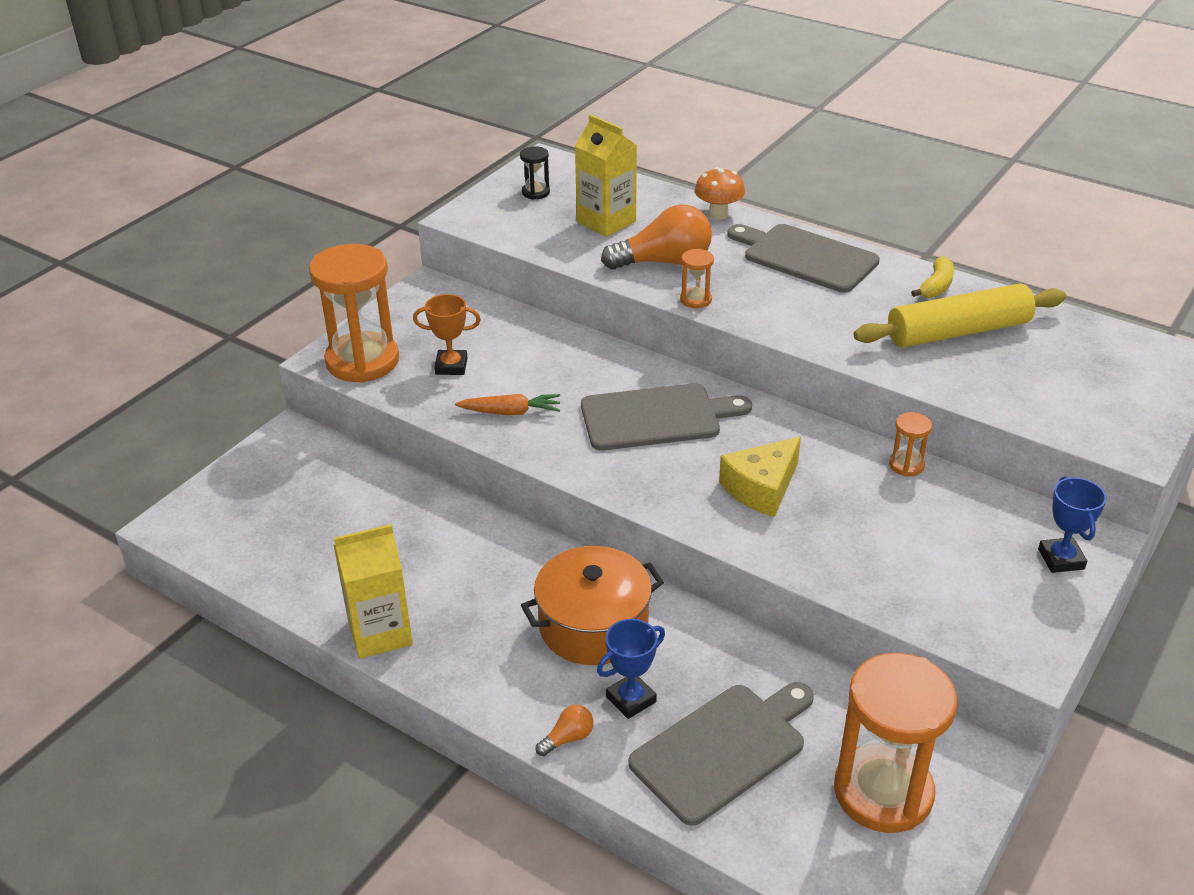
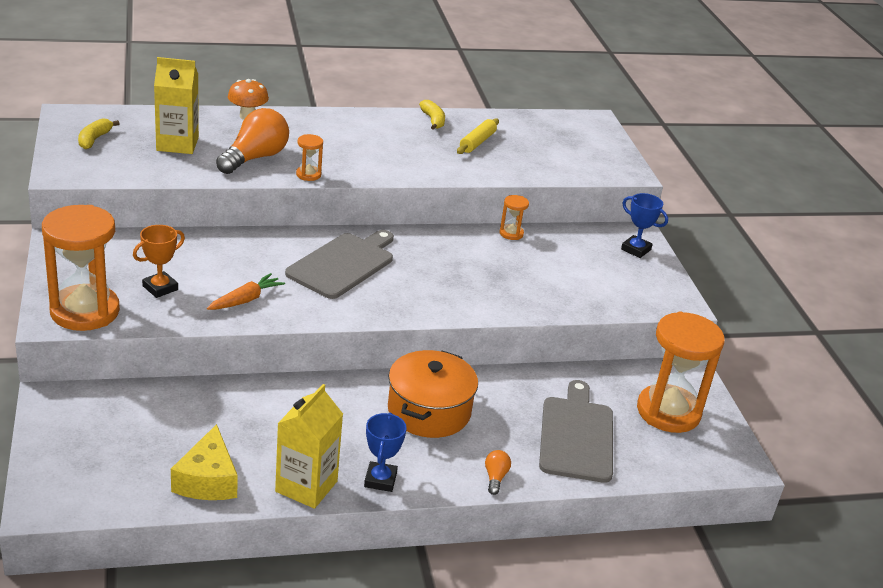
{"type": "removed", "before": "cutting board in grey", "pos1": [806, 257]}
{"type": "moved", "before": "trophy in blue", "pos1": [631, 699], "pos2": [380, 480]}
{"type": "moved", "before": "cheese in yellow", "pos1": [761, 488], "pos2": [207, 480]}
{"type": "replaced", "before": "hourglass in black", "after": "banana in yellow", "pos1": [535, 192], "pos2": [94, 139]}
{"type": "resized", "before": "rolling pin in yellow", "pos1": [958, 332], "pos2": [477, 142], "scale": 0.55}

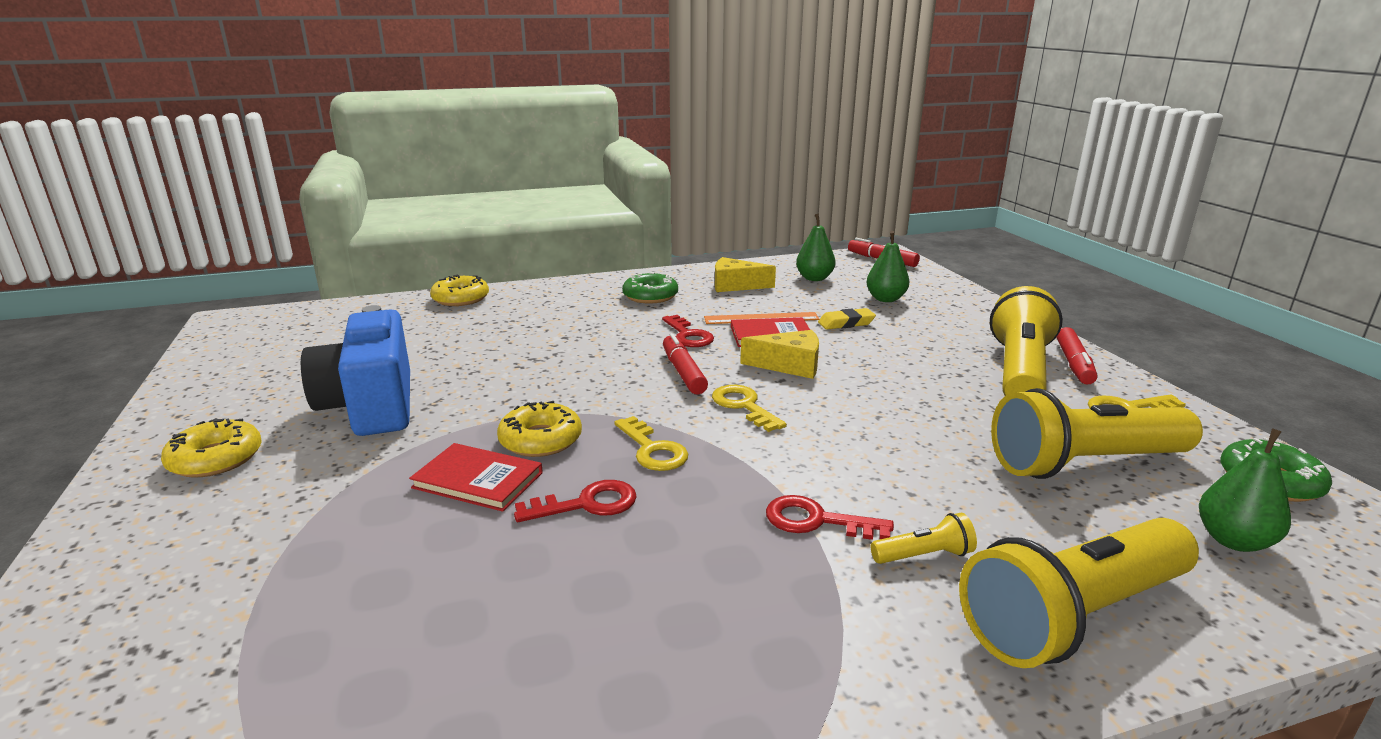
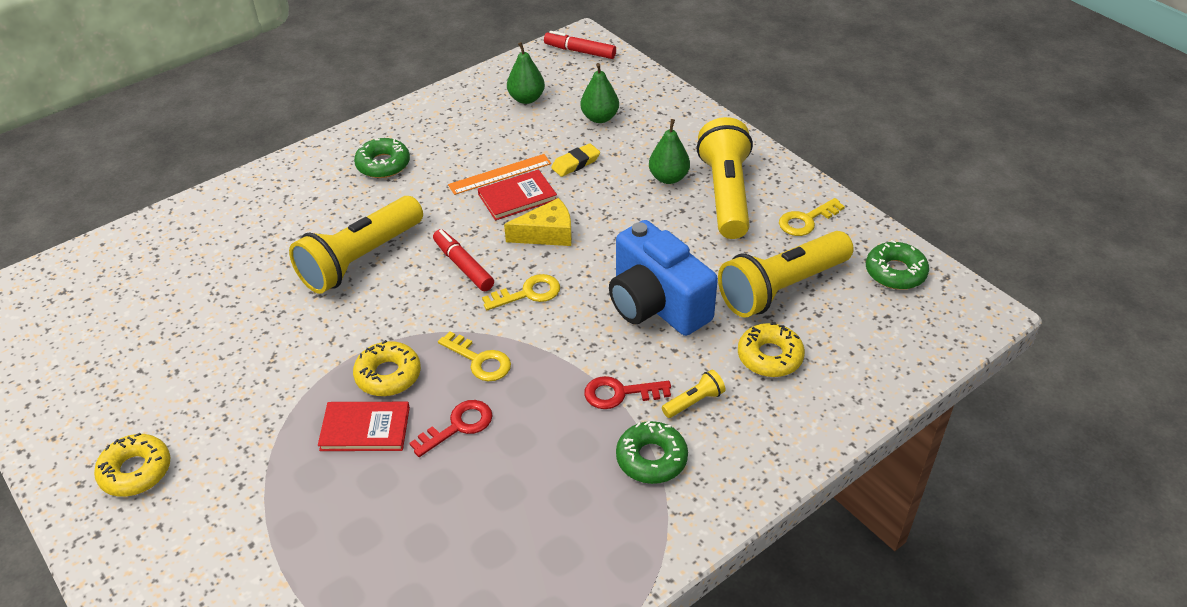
{"type": "removed", "before": "key in red", "pos1": [688, 335]}
{"type": "removed", "before": "cheese in yellow", "pos1": [735, 285]}
{"type": "removed", "before": "marker in red", "pos1": [1073, 364]}
{"type": "added", "after": "donut in green", "pos2": [651, 458]}
{"type": "moved", "before": "camera in blue", "pos1": [371, 406], "pos2": [656, 304]}
{"type": "moved", "before": "donut in yellow", "pos1": [460, 299], "pos2": [770, 356]}
{"type": "moved", "before": "flashlight in yellow", "pos1": [1073, 616], "pos2": [360, 259]}
{"type": "moved", "before": "pear in green", "pos1": [1233, 540], "pos2": [668, 178]}
{"type": "turned", "before": "key in yellow", "pos1": [743, 406], "pos2": [528, 293], "turn": 120}

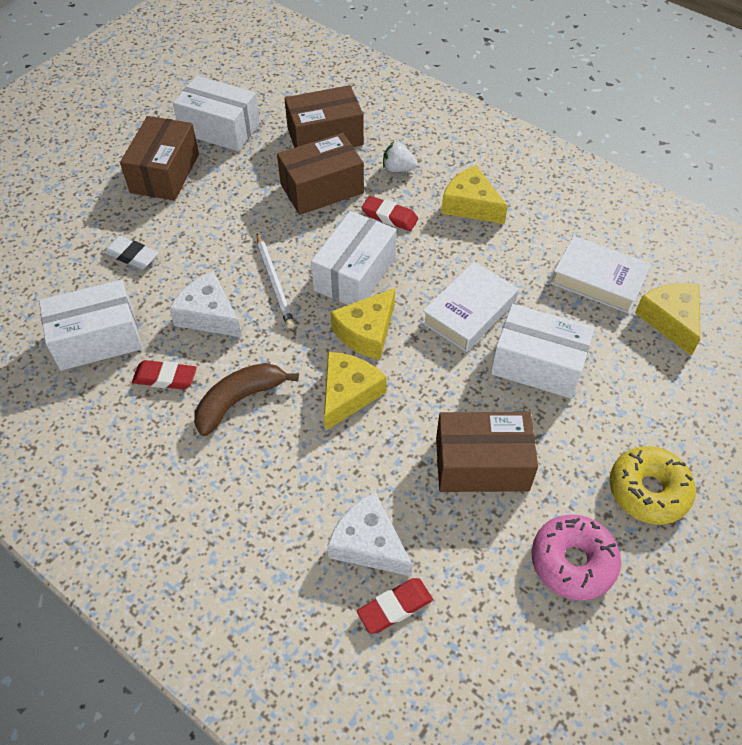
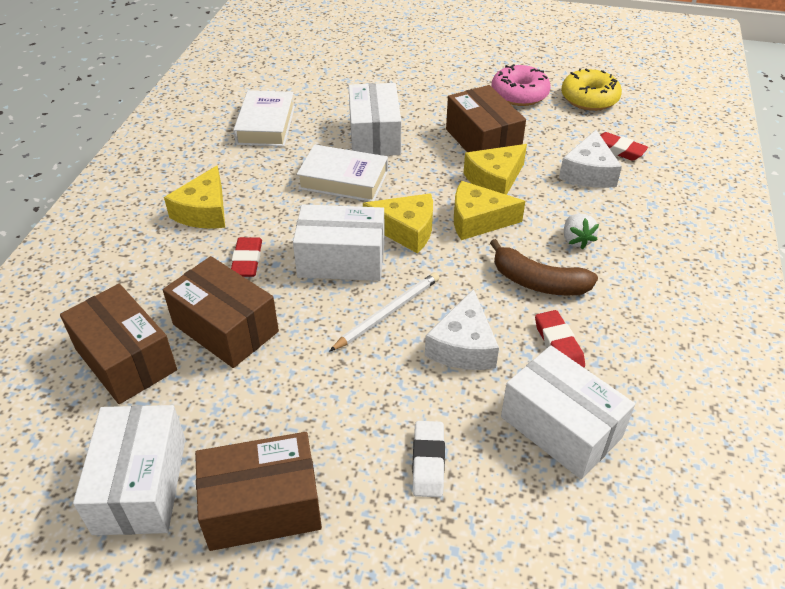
{"type": "moved", "before": "strawberry in white", "pos1": [398, 169], "pos2": [576, 240]}
{"type": "moved", "before": "donut in yellow", "pos1": [648, 491], "pos2": [589, 98]}
{"type": "moved", "before": "cheese in yellow", "pos1": [670, 320], "pos2": [494, 180]}

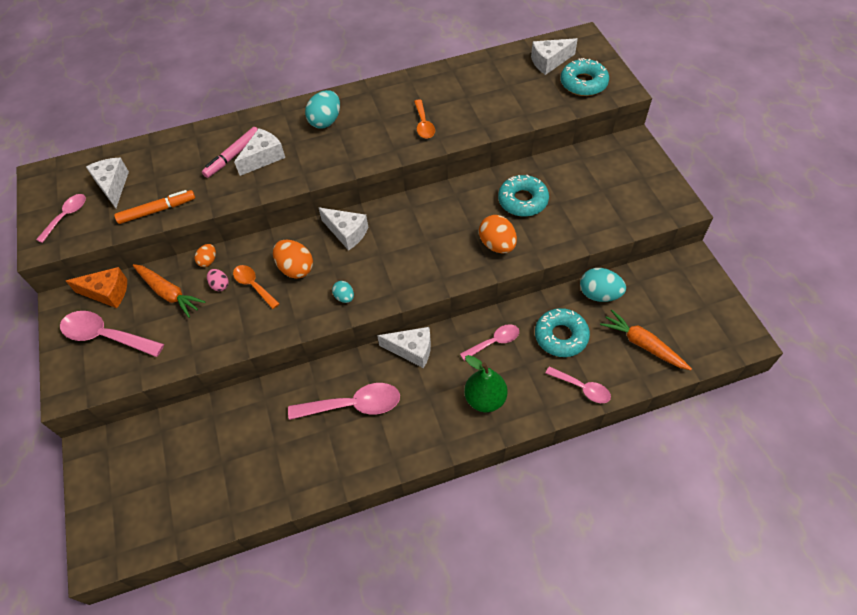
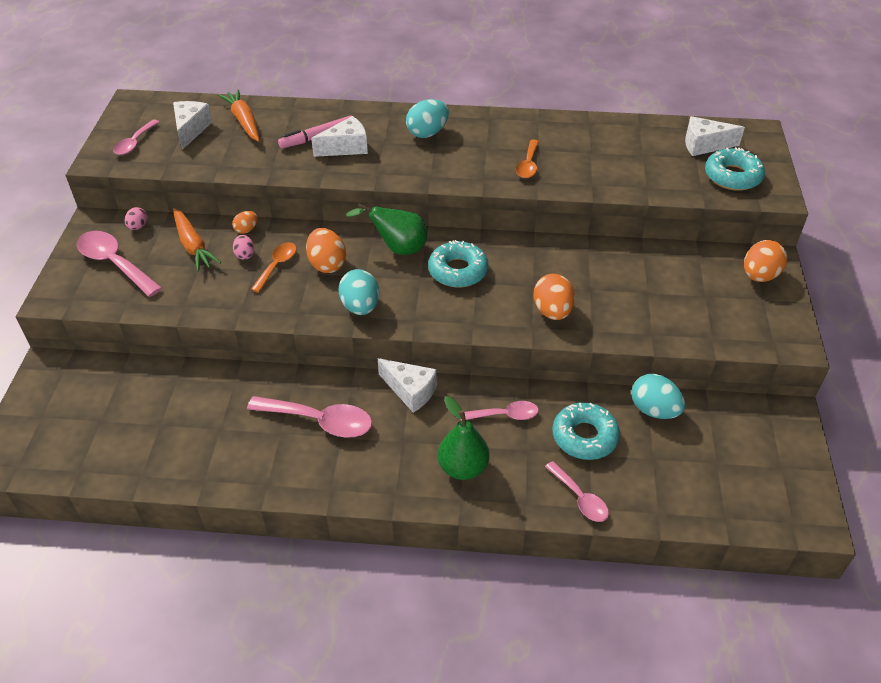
{"type": "removed", "before": "marker in orange", "pos1": [157, 210]}
{"type": "added", "after": "egg in orange", "pos2": [759, 276]}
{"type": "moved", "before": "donut in turquoise", "pos1": [522, 200], "pos2": [458, 271]}
{"type": "moved", "before": "carrot in orange", "pos1": [643, 344], "pos2": [244, 121]}
{"type": "replaced", "before": "cheese in orange", "after": "egg in pink", "pos1": [107, 293], "pos2": [138, 227]}
{"type": "replaced", "before": "cheese in white", "after": "pear in green", "pos1": [347, 233], "pos2": [397, 248]}
{"type": "turned", "before": "spoon in pink", "pos1": [66, 216], "pos2": [135, 143], "turn": 150}
{"type": "turned", "before": "spoon in orange", "pos1": [254, 285], "pos2": [277, 266], "turn": 45}
{"type": "resized", "before": "egg in turquoise", "pos1": [344, 297], "pos2": [360, 307], "scale": 1.79}

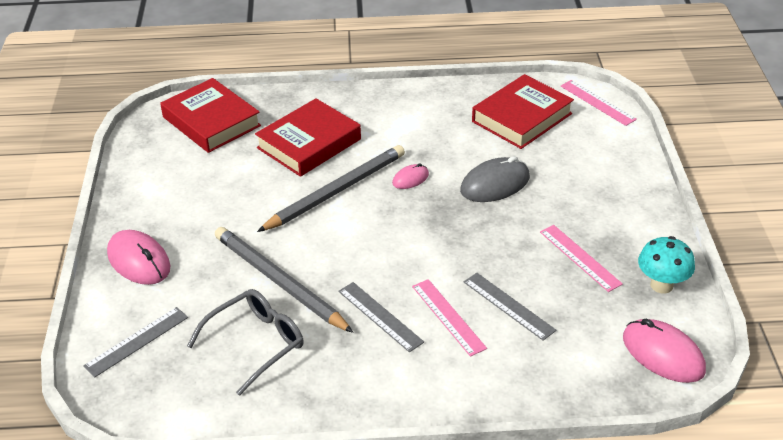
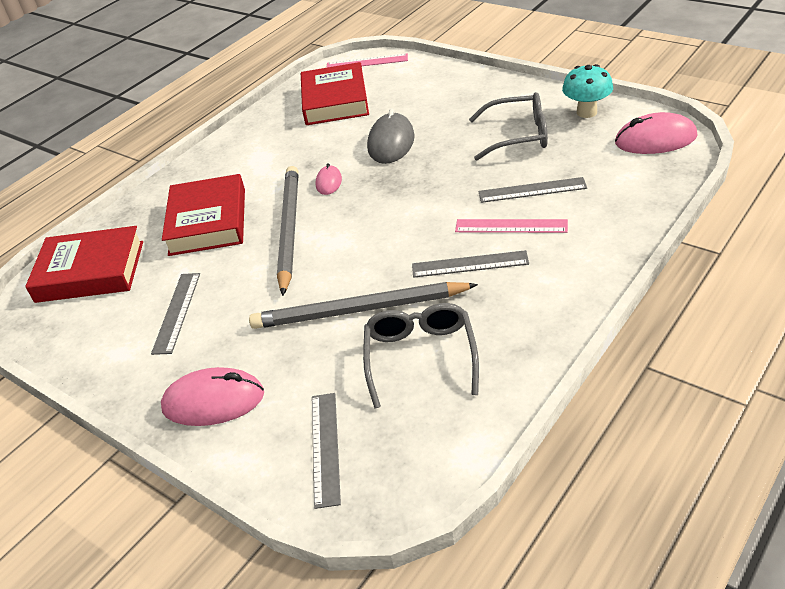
{"type": "added", "after": "ruler in grey", "pos2": [176, 312]}
{"type": "replaced", "before": "ruler in pink", "after": "glasses in grey", "pos1": [580, 257], "pos2": [518, 136]}

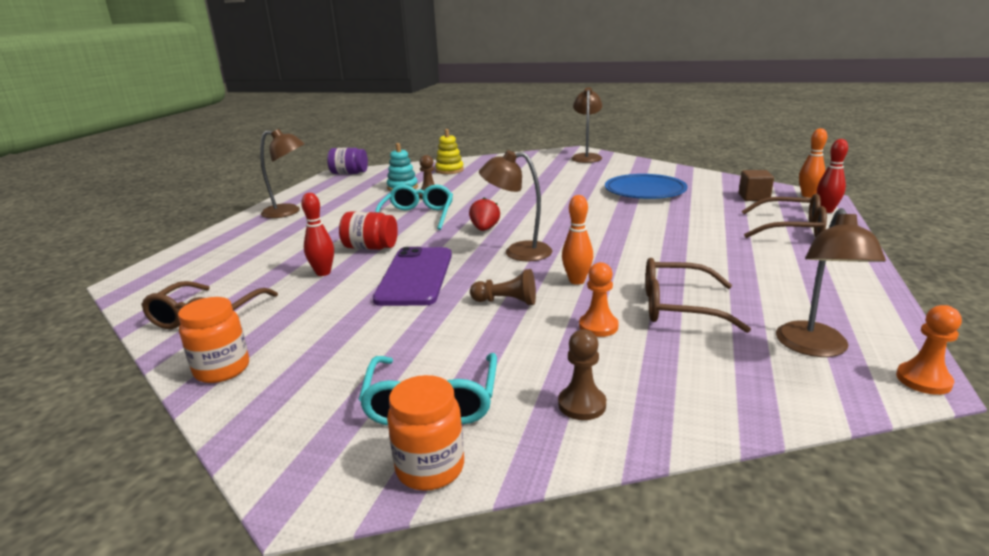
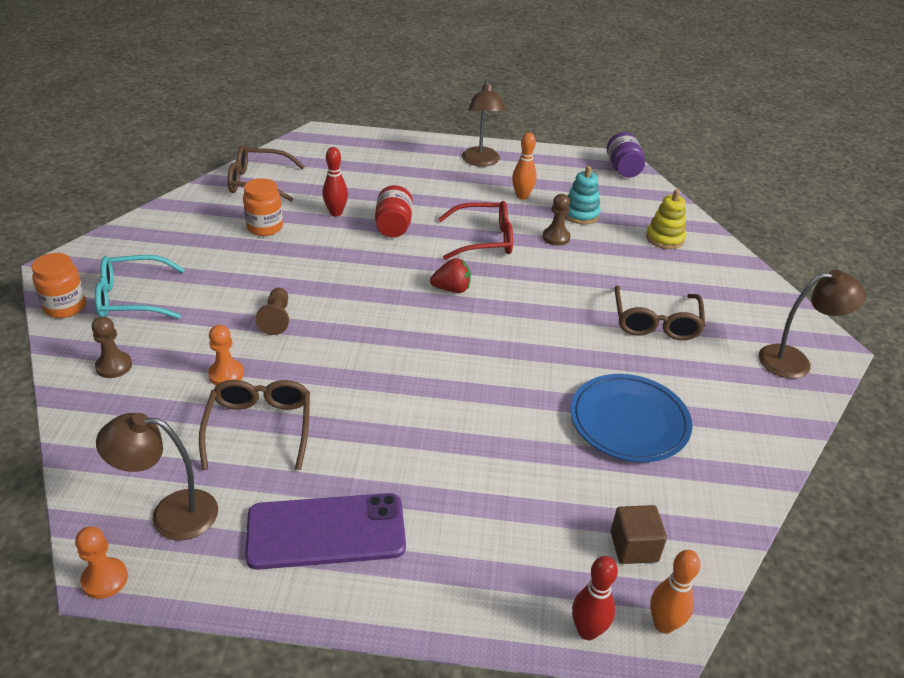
{"type": "removed", "before": "lamp in brown", "pos1": [518, 252]}
{"type": "moved", "before": "jar in orange", "pos1": [222, 369], "pos2": [265, 227]}
{"type": "moved", "before": "phone in purple", "pos1": [415, 276], "pos2": [326, 531]}
{"type": "moved", "before": "bowling pin in orange", "pos1": [577, 281], "pos2": [522, 196]}
{"type": "moved", "before": "glasses in brown", "pos1": [791, 229], "pos2": [656, 322]}
{"type": "recoloured", "before": "glasses in turquoise", "after": "glasses in red", "pos1": [417, 216], "pos2": [484, 240]}

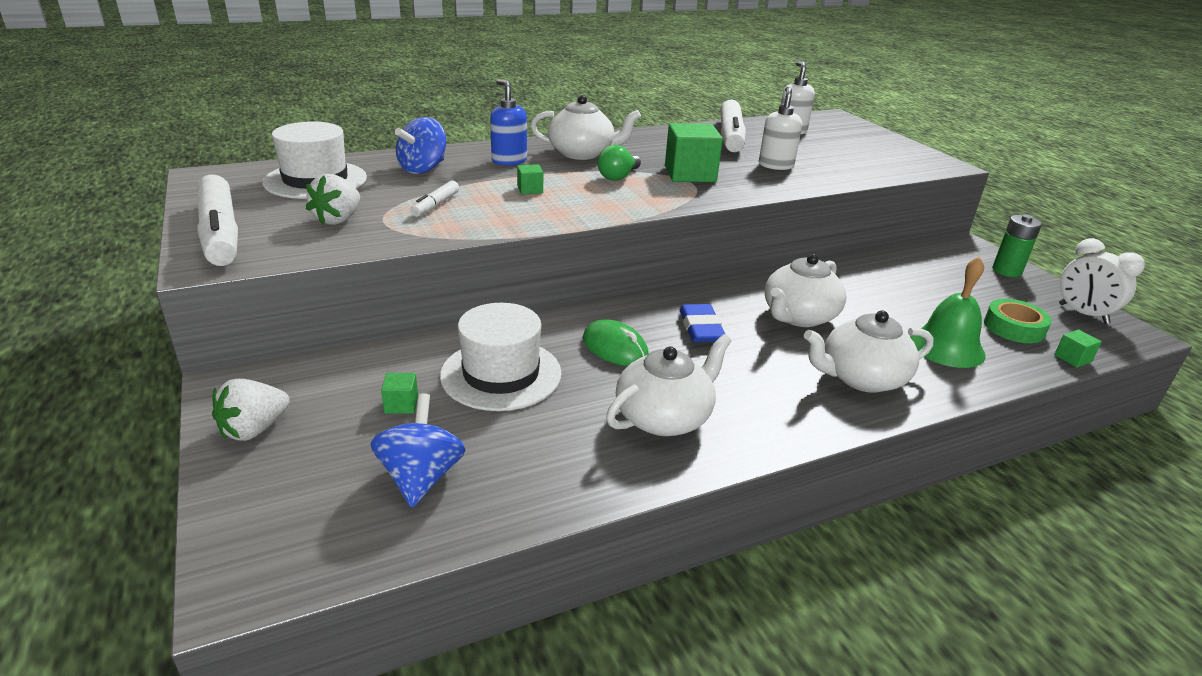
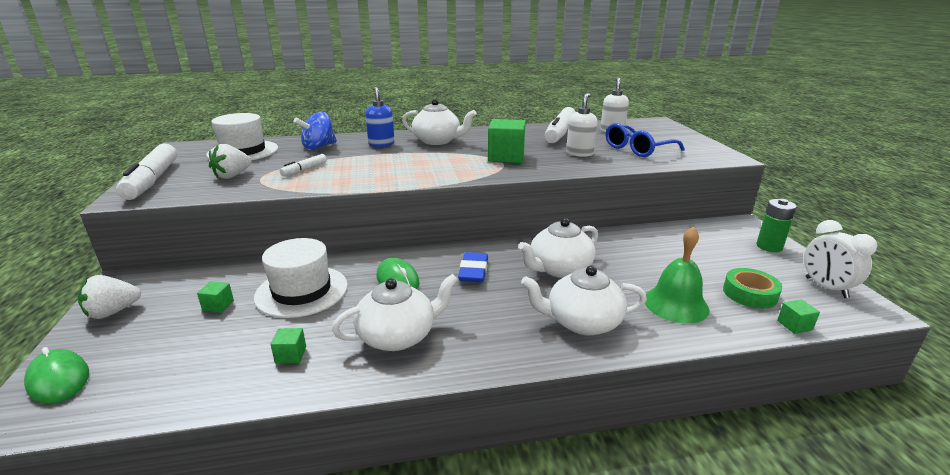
{"type": "removed", "before": "spinning top in blue", "pos1": [421, 477]}
{"type": "removed", "before": "light bulb in green", "pos1": [618, 176]}
{"type": "added", "after": "mouse in green", "pos2": [59, 379]}
{"type": "added", "after": "glasses in blue", "pos2": [637, 149]}
{"type": "moved", "before": "cube in green", "pos1": [530, 190], "pos2": [291, 355]}

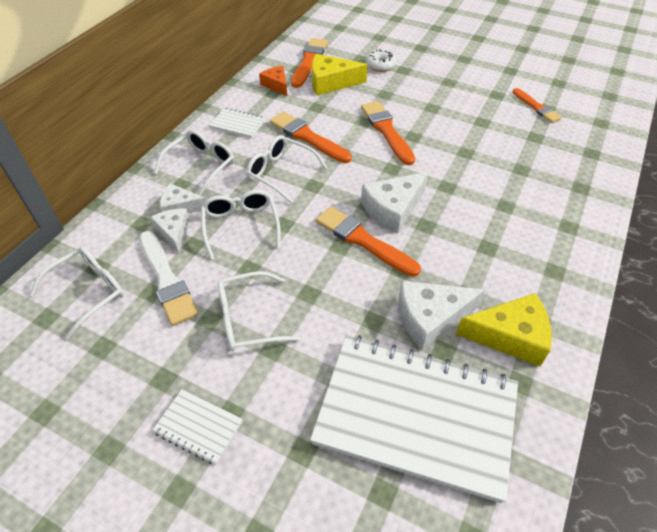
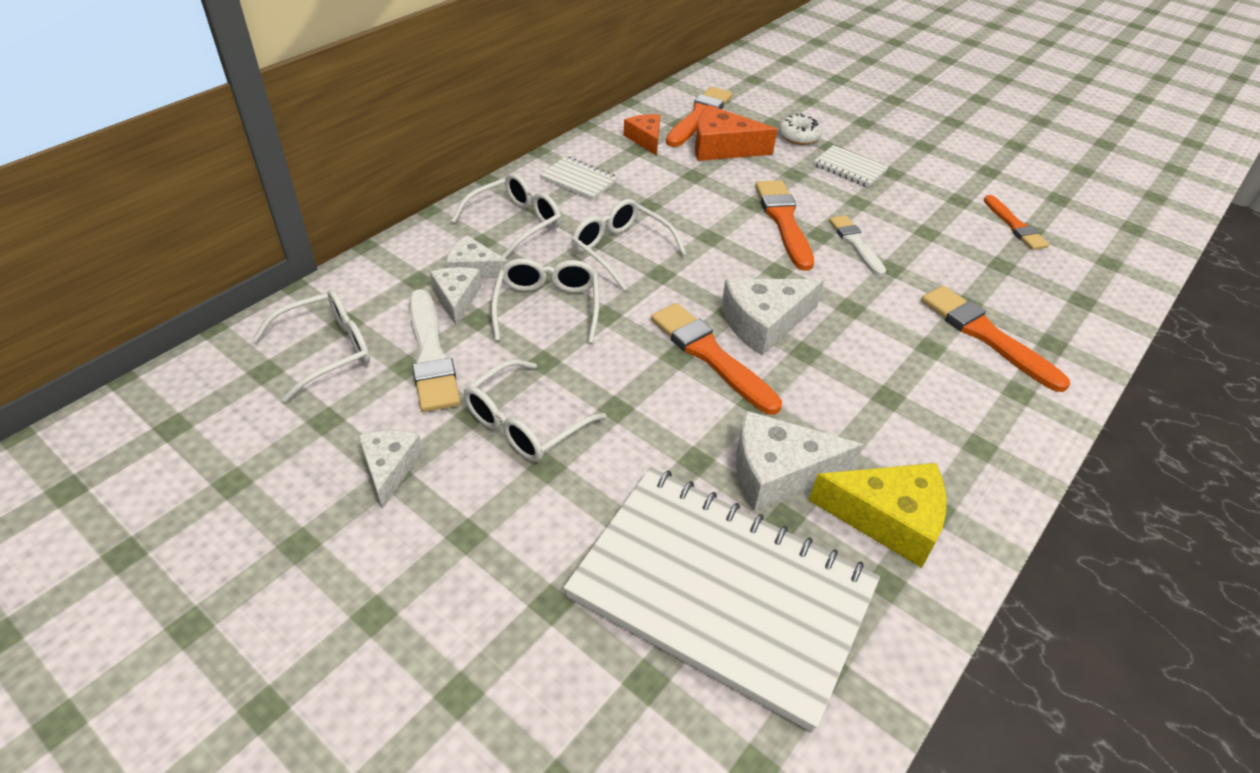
{"type": "added", "after": "cheese in white", "pos2": [390, 468]}
{"type": "added", "after": "brush in white", "pos2": [855, 244]}
{"type": "moved", "before": "notebook in white", "pos1": [198, 427], "pos2": [849, 168]}
{"type": "moved", "before": "brush in orange", "pos1": [307, 137], "pos2": [986, 335]}
{"type": "recoloured", "before": "cheese in yellow", "after": "cheese in orange", "pos1": [331, 82], "pos2": [722, 147]}
{"type": "turned", "before": "glasses in white", "pos1": [248, 319], "pos2": [524, 424], "turn": -45}

